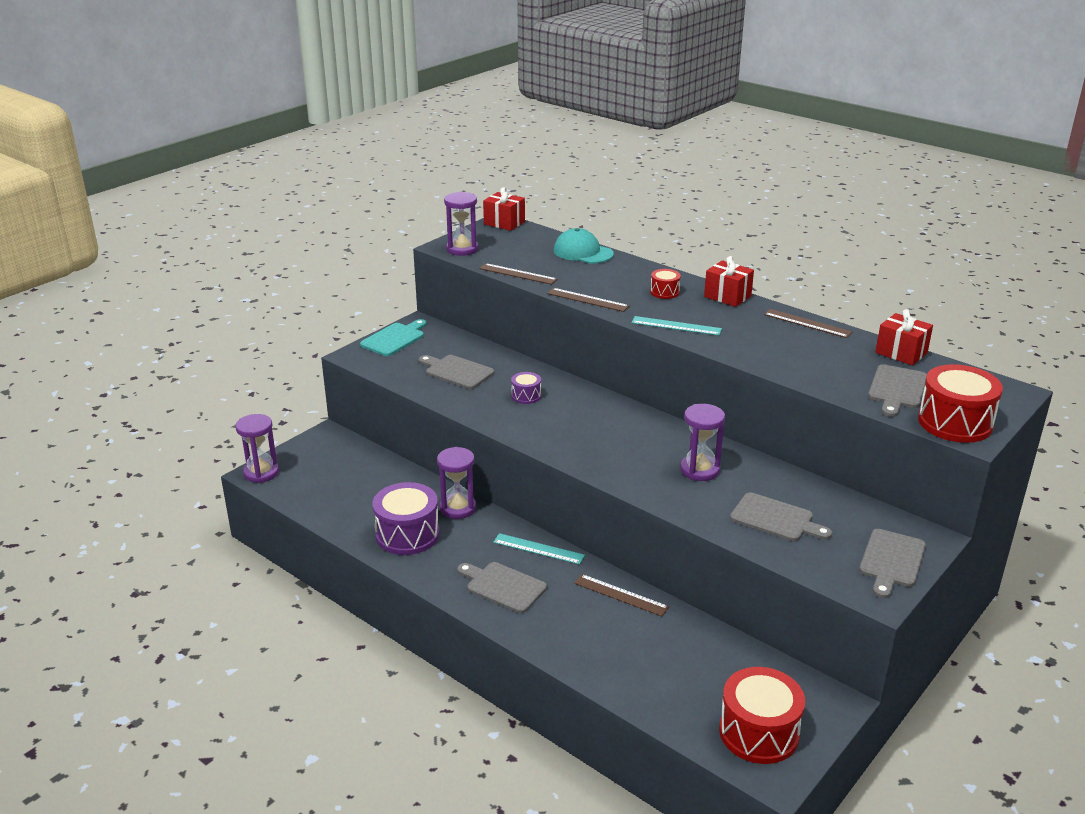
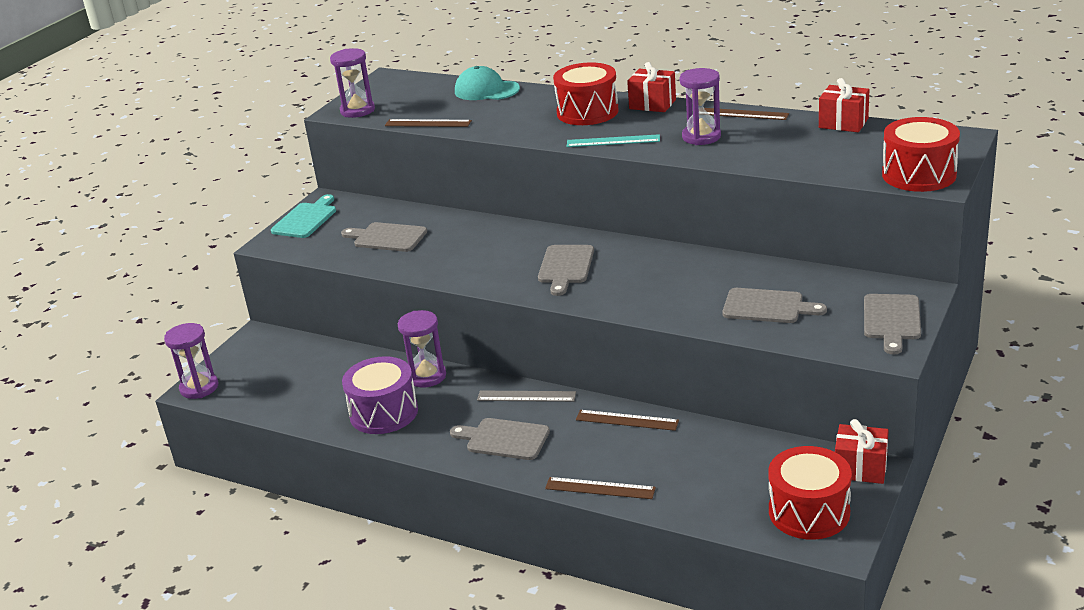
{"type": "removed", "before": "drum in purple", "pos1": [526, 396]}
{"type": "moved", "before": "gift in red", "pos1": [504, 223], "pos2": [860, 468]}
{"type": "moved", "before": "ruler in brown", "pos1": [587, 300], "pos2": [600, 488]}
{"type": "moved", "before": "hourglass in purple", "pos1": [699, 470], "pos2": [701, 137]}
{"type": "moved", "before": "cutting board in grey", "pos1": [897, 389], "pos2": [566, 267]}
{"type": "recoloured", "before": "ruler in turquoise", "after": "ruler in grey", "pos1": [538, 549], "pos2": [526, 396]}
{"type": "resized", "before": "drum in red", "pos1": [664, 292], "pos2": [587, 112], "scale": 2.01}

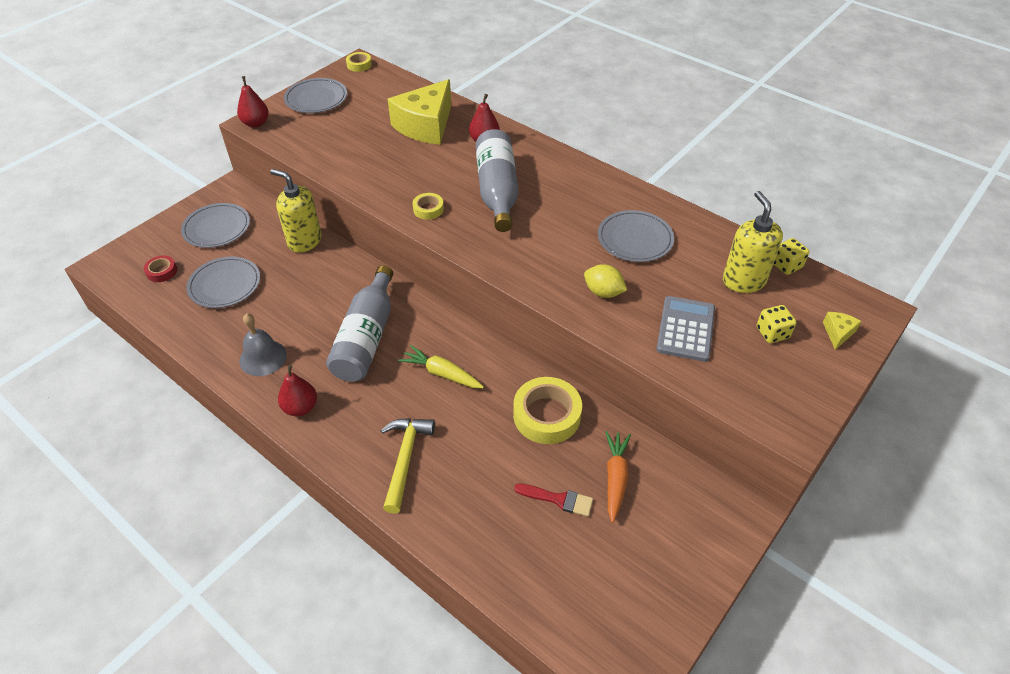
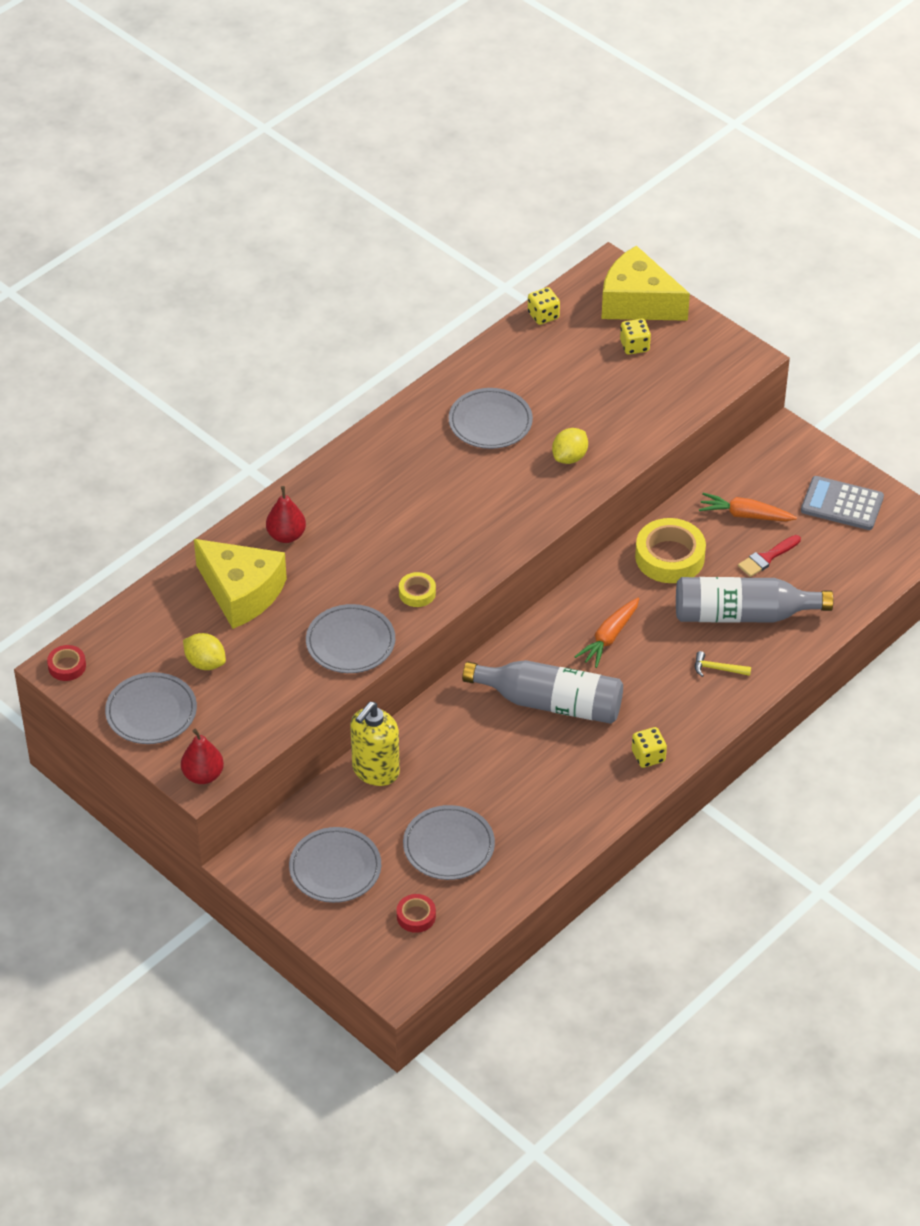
{"type": "removed", "before": "bell in grey", "pos1": [263, 357]}
{"type": "removed", "before": "soap dispenser in yellow", "pos1": [743, 281]}
{"type": "added", "after": "lemon in yellow", "pos2": [205, 663]}
{"type": "added", "after": "plate in grey", "pos2": [350, 642]}
{"type": "moved", "before": "bottle in grey", "pos1": [497, 191], "pos2": [743, 614]}
{"type": "moved", "before": "calculator in grey", "pos1": [685, 329], "pos2": [842, 504]}
{"type": "replaced", "before": "pear in red", "after": "dice in yellow", "pos1": [300, 407], "pos2": [648, 756]}
{"type": "recoloured", "before": "tape in yellow", "after": "tape in red", "pos1": [359, 65], "pos2": [67, 666]}
{"type": "recoloured", "before": "carrot in yellow", "after": "carrot in orange", "pos1": [442, 373], "pos2": [609, 637]}
{"type": "turned", "before": "brush in red", "pos1": [558, 499], "pos2": [767, 558], "turn": -150}
{"type": "resized", "before": "hammer in yellow", "pos1": [405, 459], "pos2": [718, 669], "scale": 0.53}
{"type": "resized", "before": "cheese in yellow", "pos1": [838, 333], "pos2": [637, 302], "scale": 2.45}

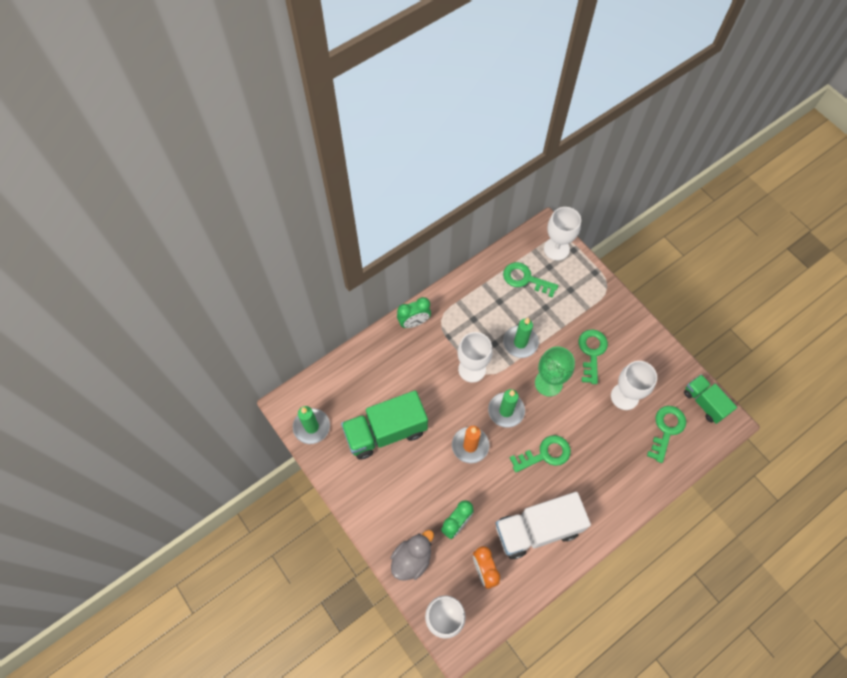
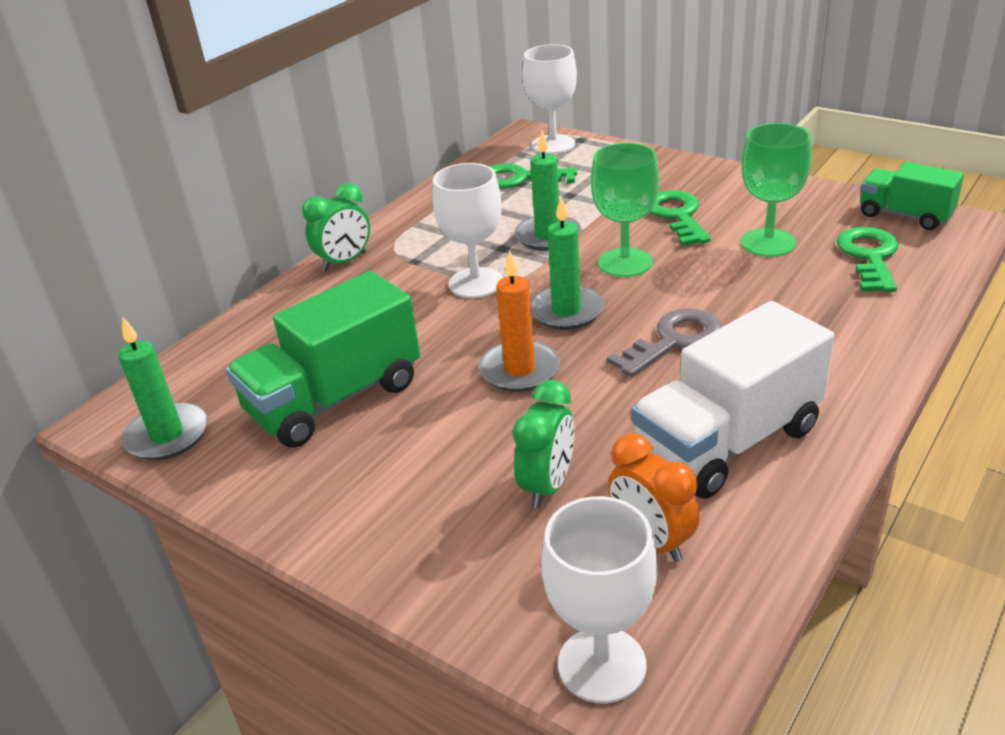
{"type": "removed", "before": "duck in grey", "pos1": [412, 559]}
{"type": "recoloured", "before": "key in green", "after": "key in grey", "pos1": [545, 454], "pos2": [674, 341]}
{"type": "recoloured", "before": "goblet in white", "after": "goblet in green", "pos1": [624, 396], "pos2": [768, 243]}

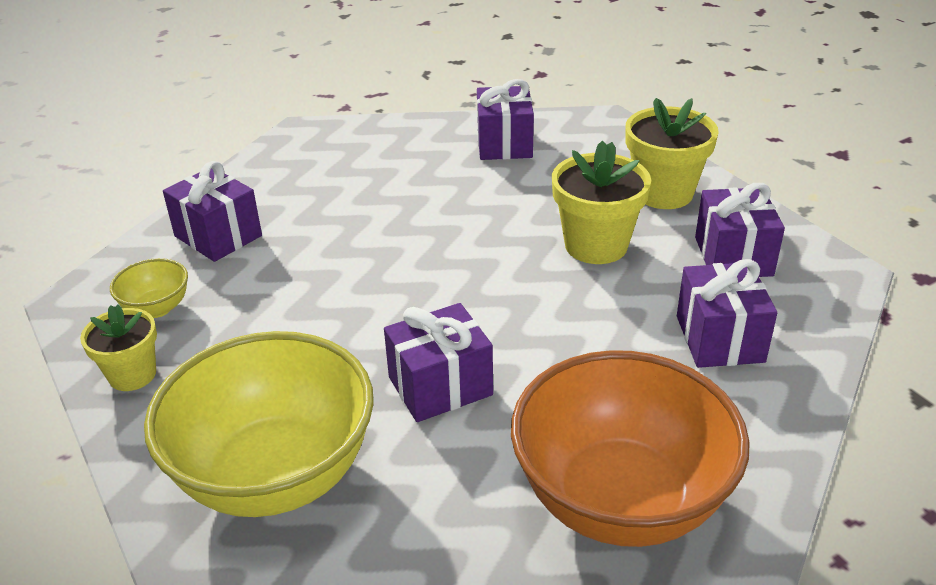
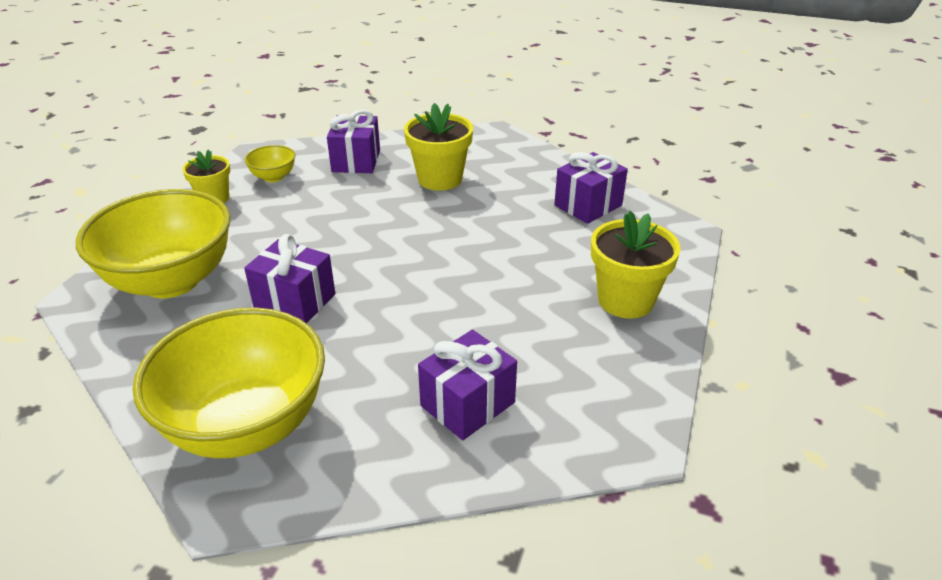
{"type": "removed", "before": "gift in purple", "pos1": [733, 256]}
{"type": "moved", "before": "flower pot in yellow", "pos1": [596, 245], "pos2": [440, 179]}
{"type": "recoloured", "before": "bowl in orange", "after": "bowl in yellow", "pos1": [620, 500], "pos2": [247, 425]}

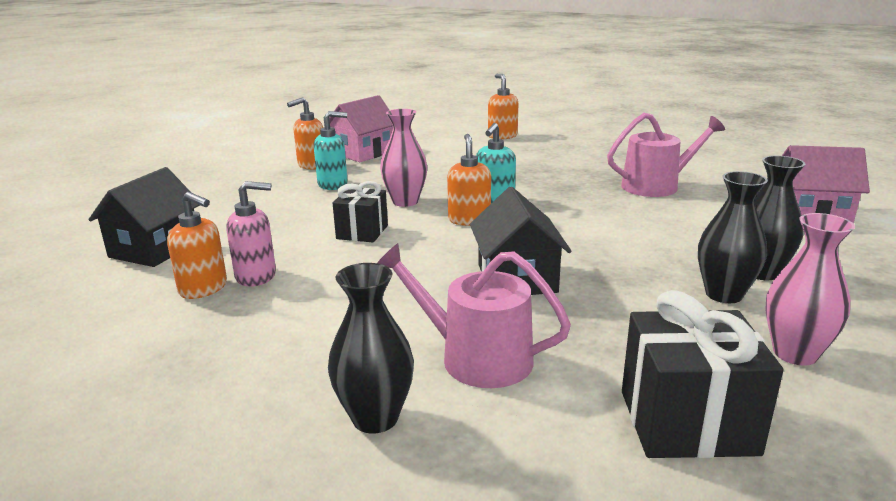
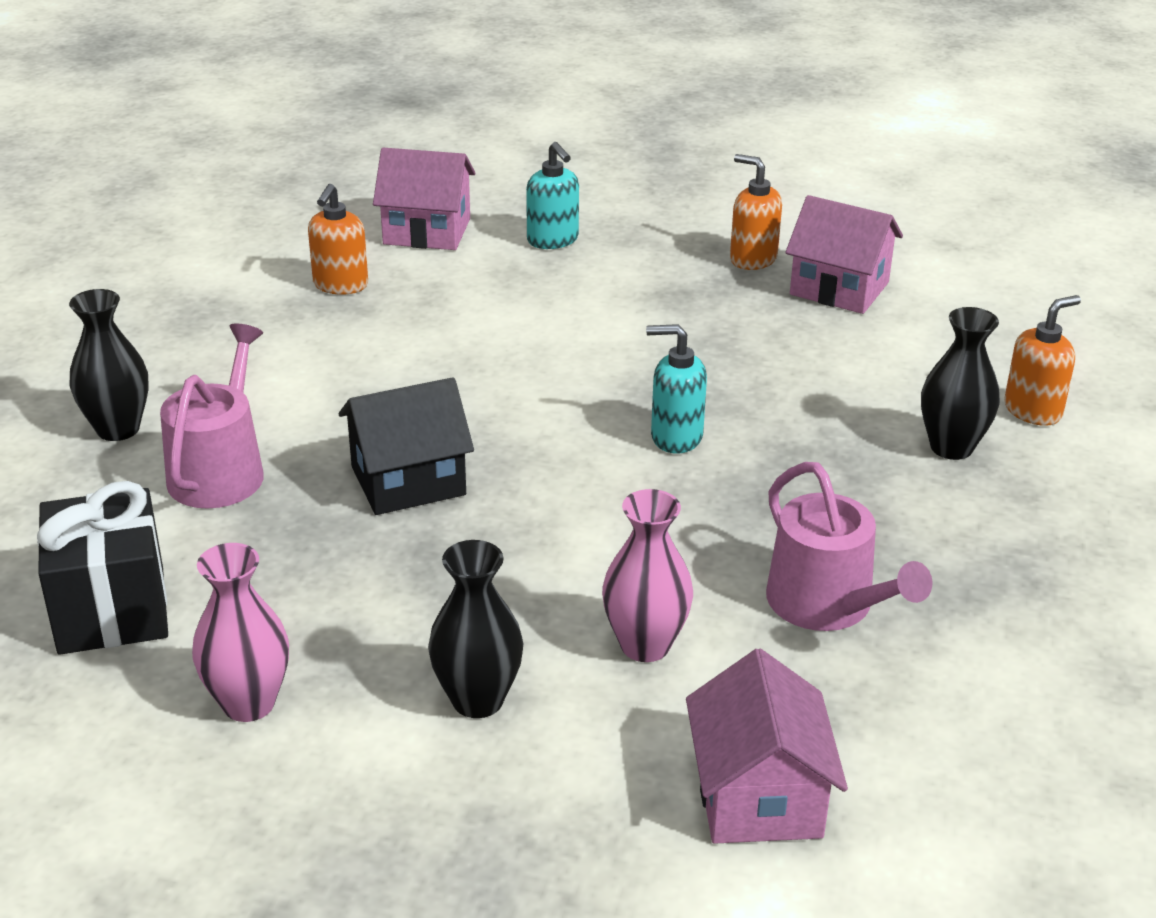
{"type": "removed", "before": "soap dispenser in pink", "pos1": [256, 276]}
{"type": "removed", "before": "gift in black", "pos1": [362, 232]}
{"type": "removed", "before": "soap dispenser in orange", "pos1": [469, 220]}
{"type": "moved", "before": "soap dispenser in turquoise", "pos1": [333, 184], "pos2": [553, 240]}
{"type": "moved", "before": "vase in pink", "pos1": [405, 201], "pos2": [645, 645]}
{"type": "moved", "before": "vase in black", "pos1": [724, 294], "pos2": [951, 447]}
{"type": "recoloured", "before": "house in black", "after": "house in pink", "pos1": [154, 249], "pos2": [427, 231]}

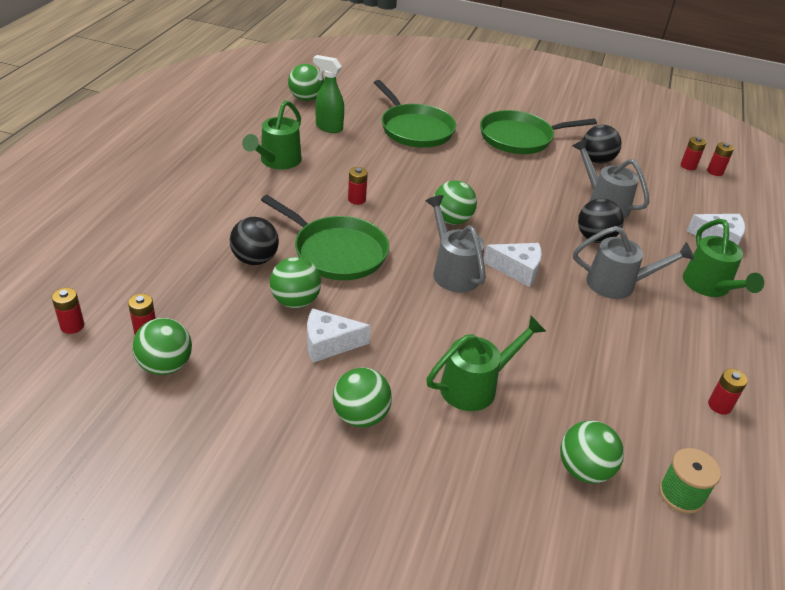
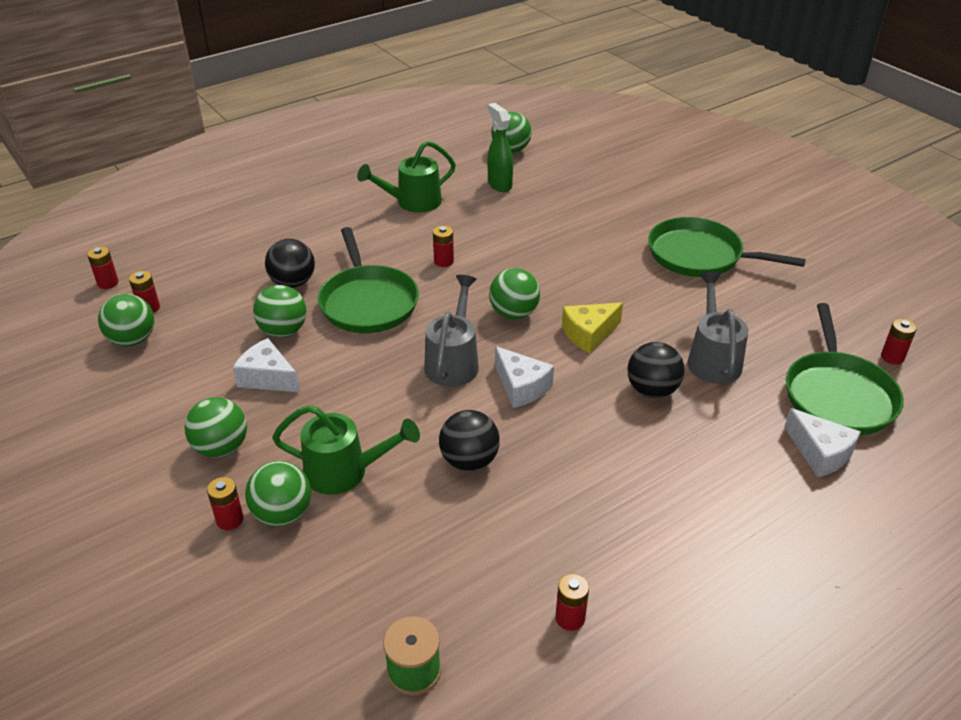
{"type": "removed", "before": "watering can in grey", "pos1": [618, 284]}
{"type": "removed", "before": "watering can in green", "pos1": [709, 287]}
{"type": "added", "after": "cheese in yellow", "pos2": [589, 334]}
{"type": "moved", "before": "pan in green", "pos1": [415, 129], "pos2": [838, 395]}
{"type": "moved", "before": "ball in green", "pos1": [584, 470], "pos2": [282, 514]}
{"type": "moved", "before": "ball in black", "pos1": [596, 160], "pos2": [469, 461]}
{"type": "moved", "before": "battery in red", "pos1": [715, 172], "pos2": [230, 520]}

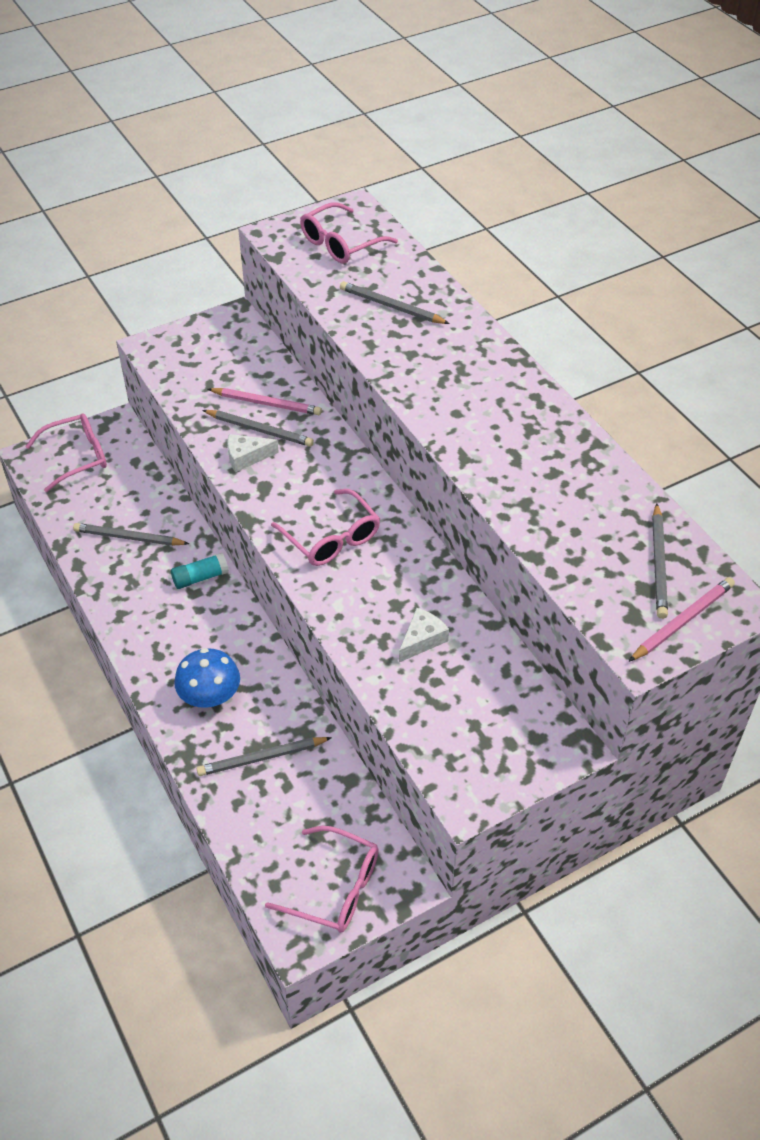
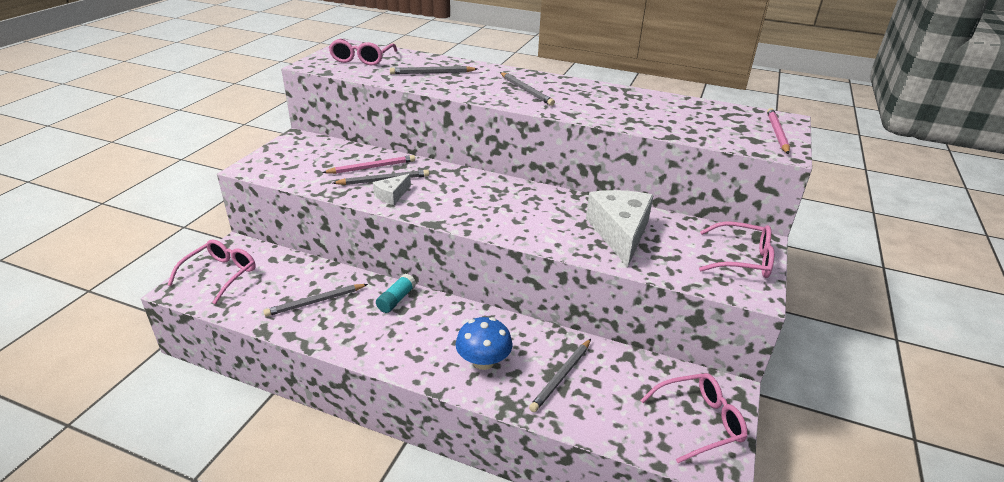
{"type": "moved", "before": "glasses in pink", "pos1": [332, 538], "pos2": [742, 259]}
{"type": "moved", "before": "pencil in grey", "pos1": [658, 563], "pos2": [526, 91]}
{"type": "resized", "before": "cheese in white", "pos1": [422, 640], "pos2": [620, 233], "scale": 2.05}

